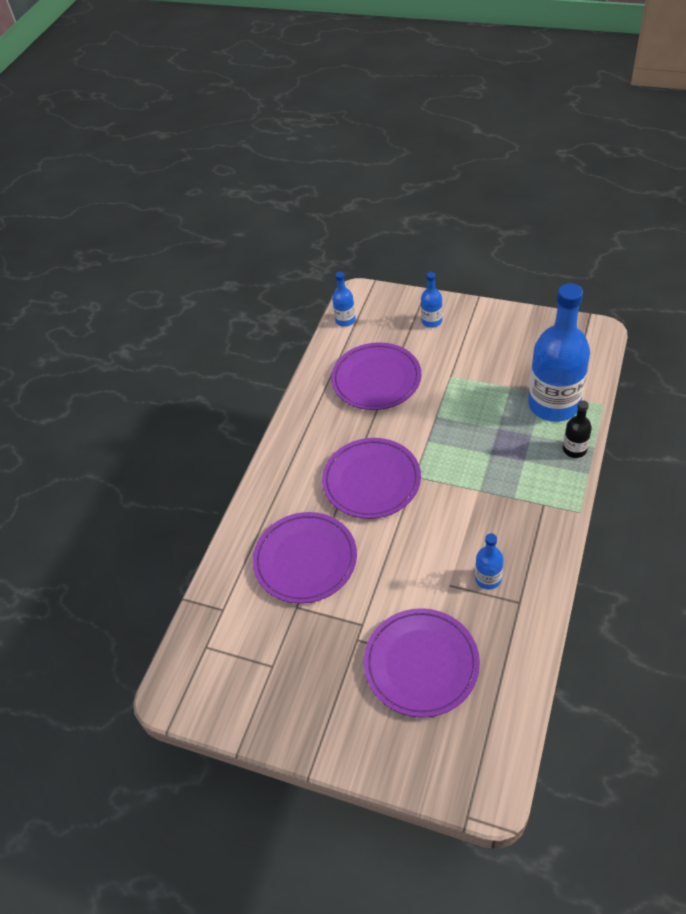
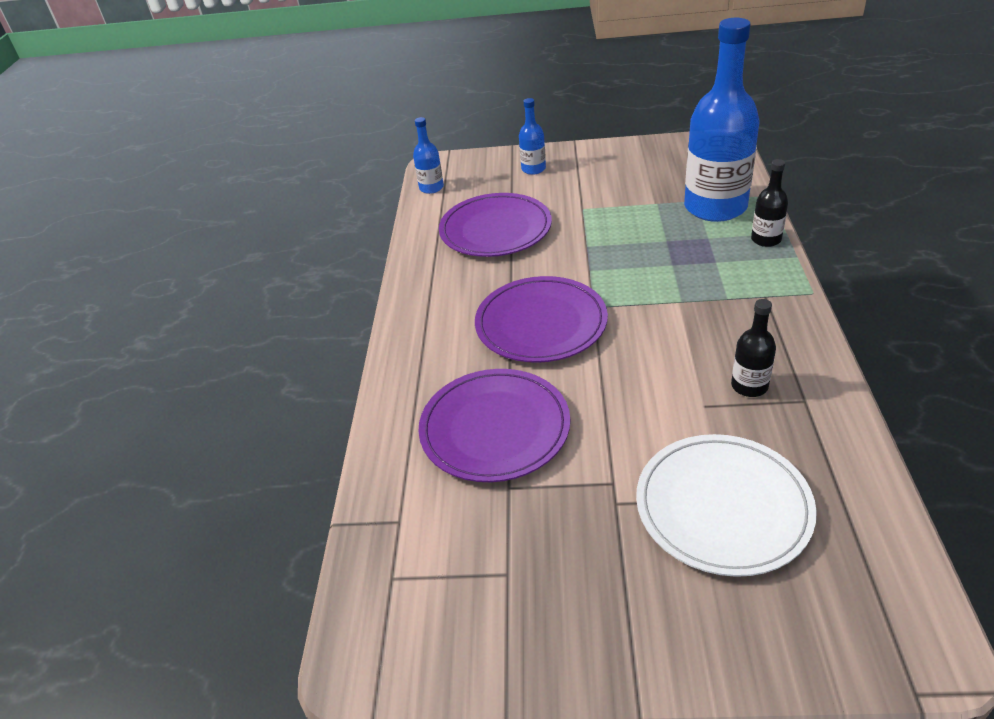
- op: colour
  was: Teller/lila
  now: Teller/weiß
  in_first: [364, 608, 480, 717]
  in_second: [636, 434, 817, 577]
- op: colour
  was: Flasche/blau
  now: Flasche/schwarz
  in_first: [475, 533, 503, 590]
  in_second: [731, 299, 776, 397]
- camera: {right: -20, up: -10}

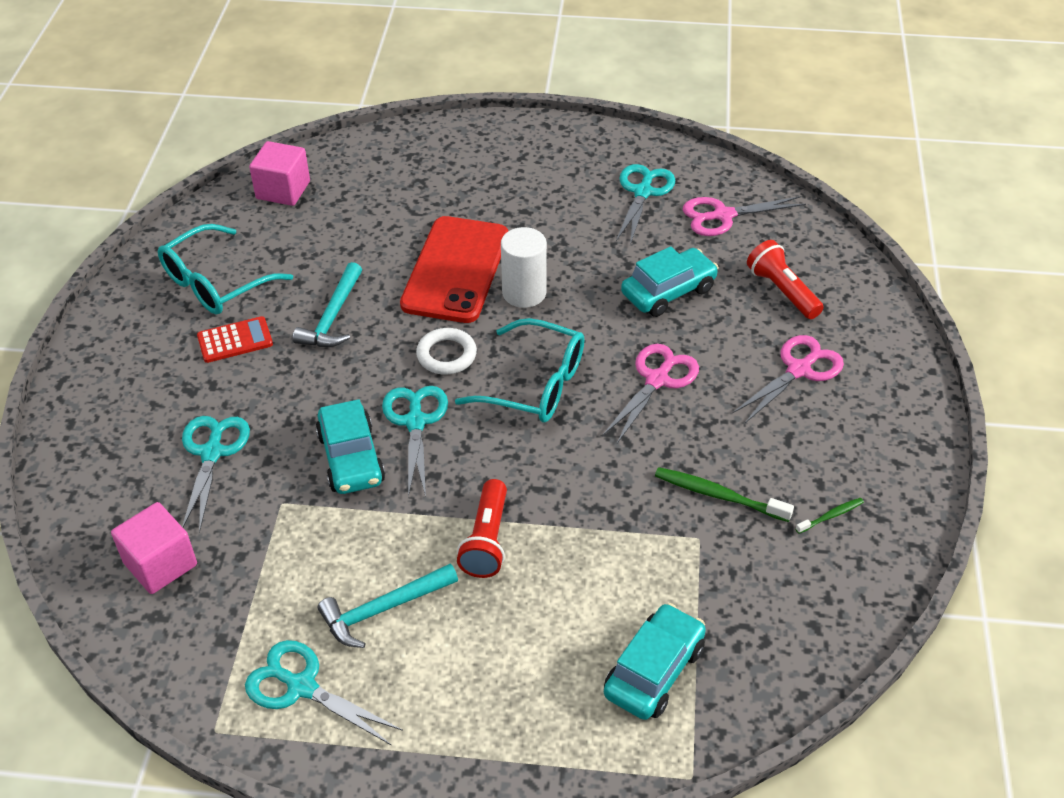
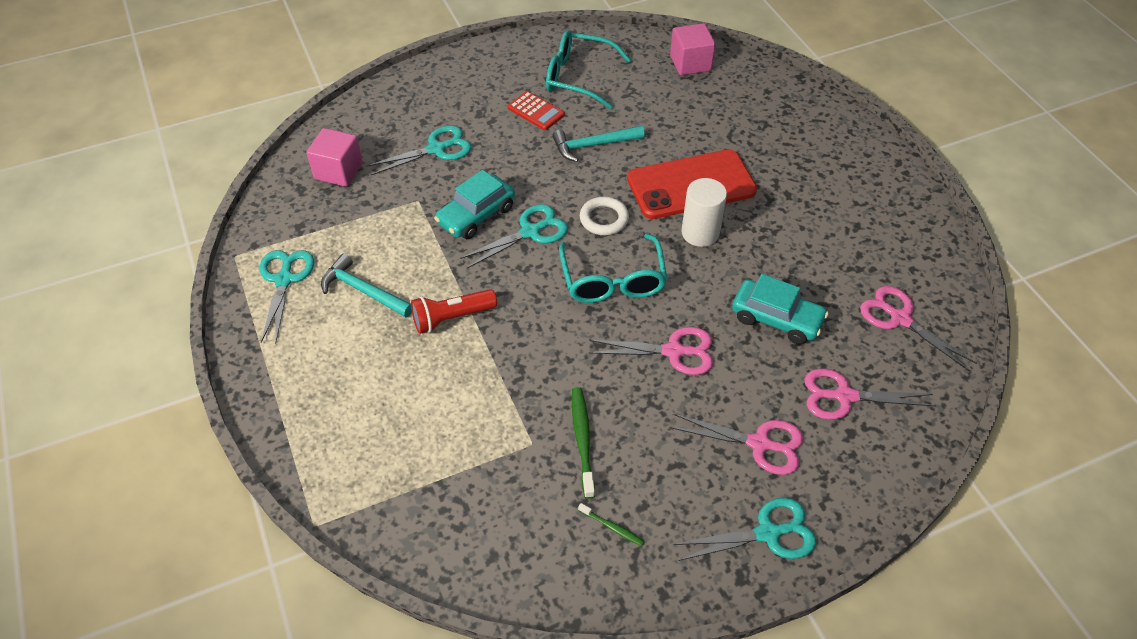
- op: missing
  was: Auto/türkis
  in_first: [604, 603, 706, 720]
- op: relocated
  was: Schere/türkis
  in_first: [616, 164, 675, 245]
  in_second: [673, 498, 816, 561]
- op: exchanged
  was: Taschenlampe/rot
  now: Schere/rosa
  in_first: [747, 240, 824, 319]
  in_second: [804, 368, 936, 420]
- camera: {right: 60, up: 5}

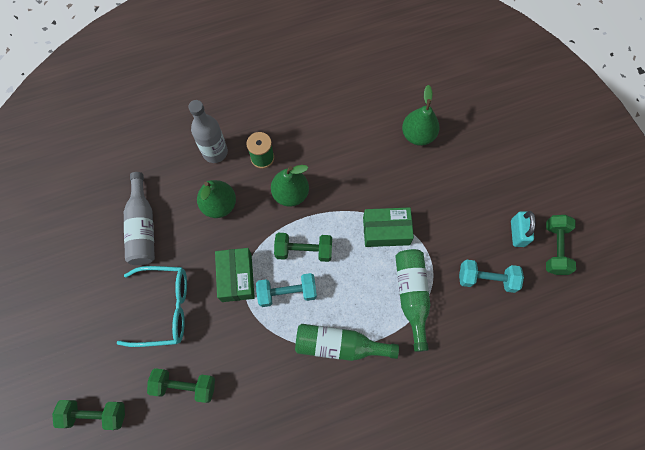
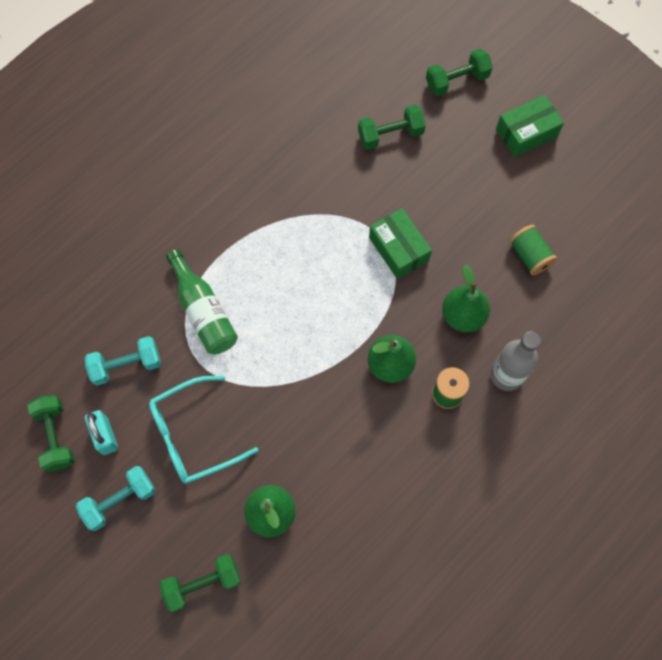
- op: relocated
  was: Brille/türkis
  in_first: [117, 266, 187, 347]
  in_second: [149, 376, 258, 483]
- op: exchanged
  was: Flasche/grau
  now: Garnrolle/grün
  in_first: [124, 172, 155, 265]
  in_second: [509, 225, 557, 275]
- op: relocated
  was: Hantel/türkis
  in_first: [256, 273, 317, 307]
  in_second: [76, 466, 156, 531]
- op: relocated
  was: Hantel/grün
  in_first: [274, 233, 332, 262]
  in_second: [159, 554, 241, 612]
- op: missing
  was: Flasche/grün
  in_first: [295, 324, 399, 361]
- op: relocated
  was: Schachtel/grün
  in_first: [363, 207, 414, 247]
  in_second: [496, 95, 564, 157]
- camera: {right: 155, up: 0}

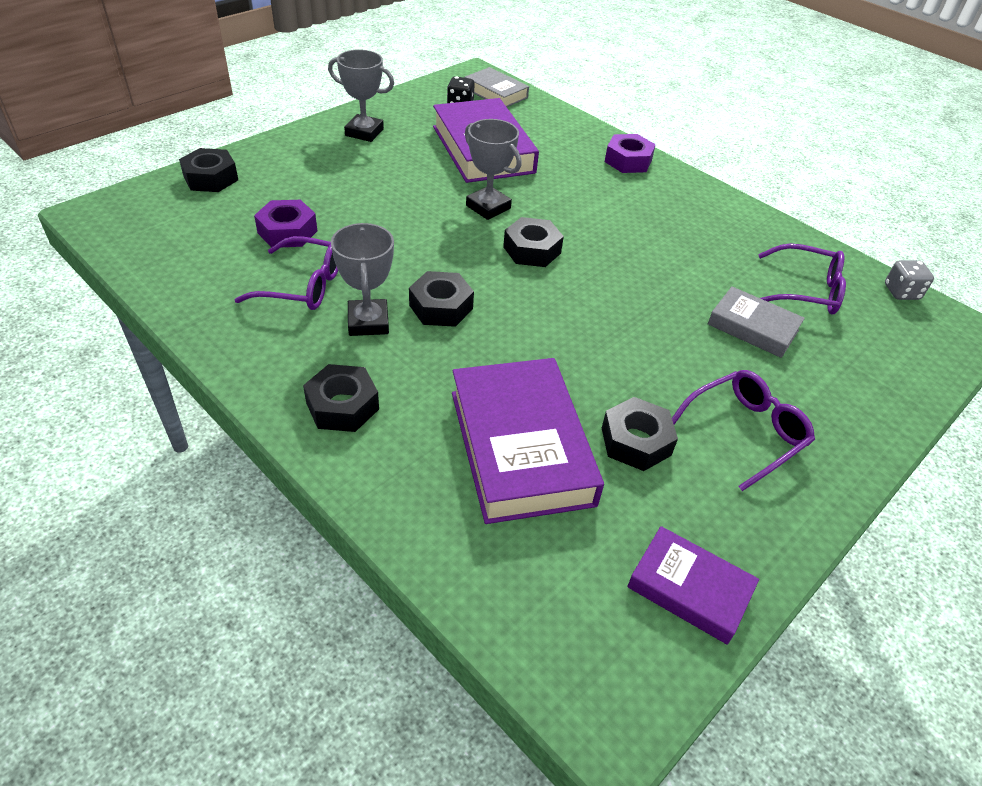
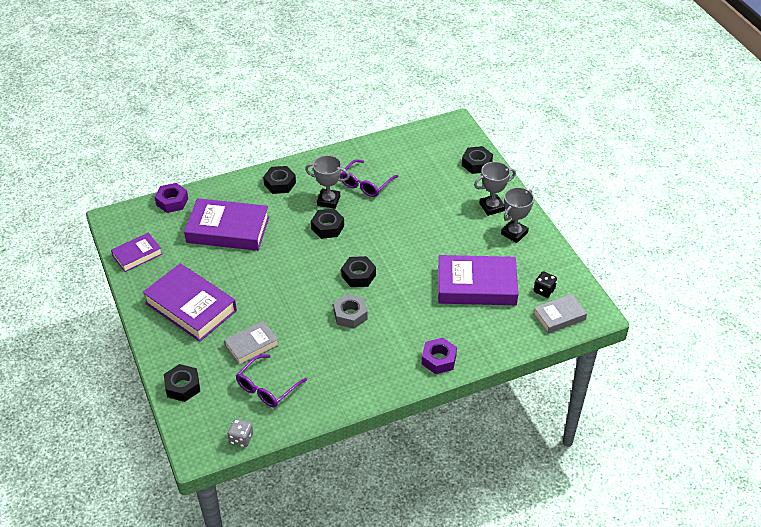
- op: relocated
  was: Sechskantmutter/lila
  in_first: [254, 200, 317, 247]
  in_second: [155, 183, 188, 213]
- op: relocated
  was: Pokal/grau
  in_first: [465, 119, 522, 220]
  in_second: [474, 161, 516, 216]
- op: relocated
  was: Sechskantmutter/schwarz
  in_first: [602, 397, 678, 471]
  in_second: [164, 364, 200, 402]
- op: exchanged
  was: Brille/lila
  now: Buch/lila
  in_first: [672, 370, 815, 491]
  in_second: [143, 263, 237, 342]
- op: appeared
  now: Sechskantmutter/grau
  in_second: [333, 294, 368, 329]
- camera: {right: 115, up: 0}

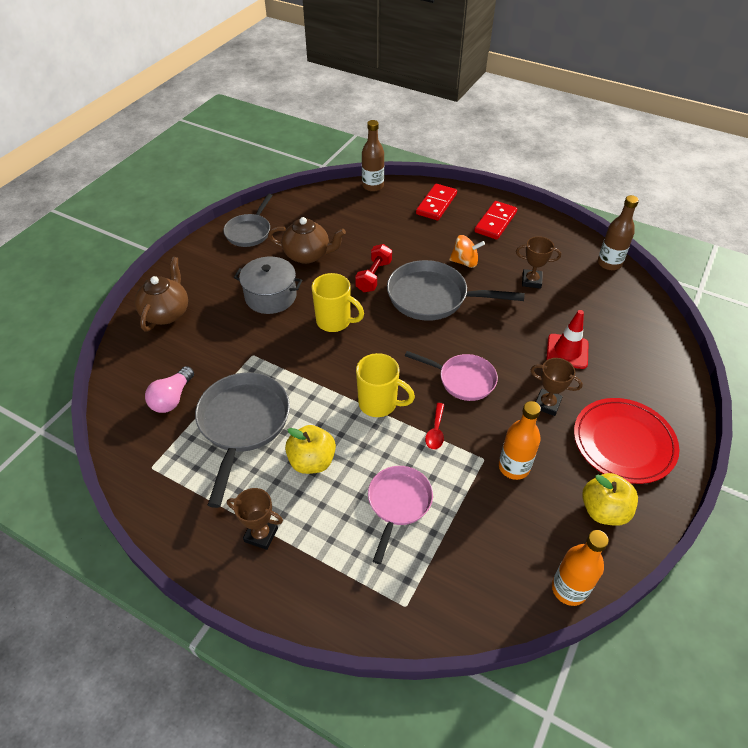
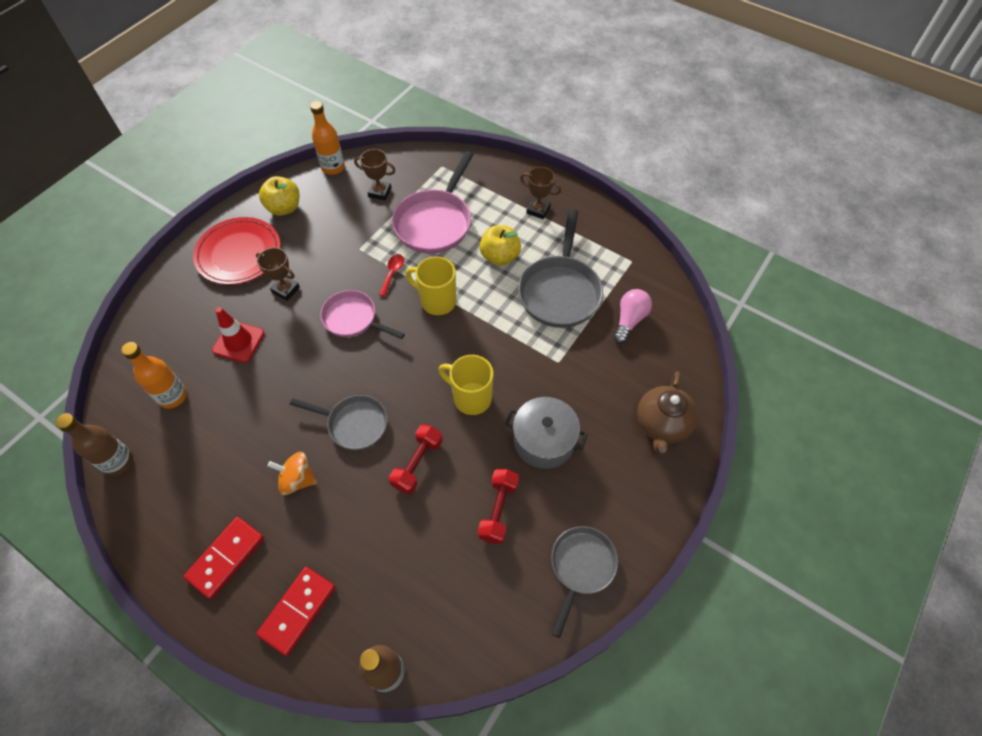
- op: exchanged
  was: Teekanne/braun
  now: Hantel/rot
  in_first: [268, 217, 346, 264]
  in_second: [478, 469, 519, 544]
- op: size
  was: Pfanne/rosa
  in_first: [368, 466, 433, 564]
  in_second: [392, 151, 473, 254]
  ratio: 1.57
- op: size
  was: Pfanne/grau
  in_first: [387, 260, 525, 321]
  in_second: [290, 395, 388, 450]
  ratio: 0.64
- op: relocated
  was: Flasche/orange
  in_first: [499, 401, 541, 480]
  in_second: [121, 342, 187, 409]
- op: relocated
  was: Pokal/braun
  in_first: [516, 236, 561, 288]
  in_second: [354, 149, 396, 200]
- camera: {right: -175, up: 10}

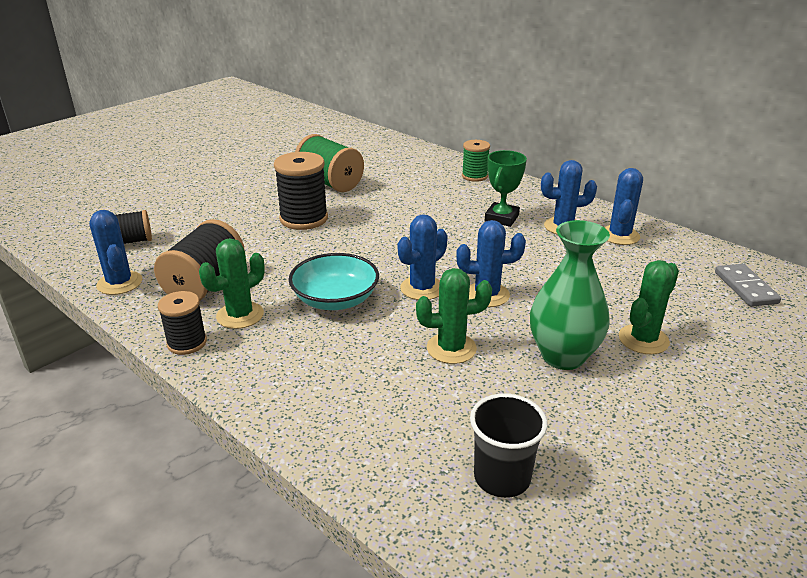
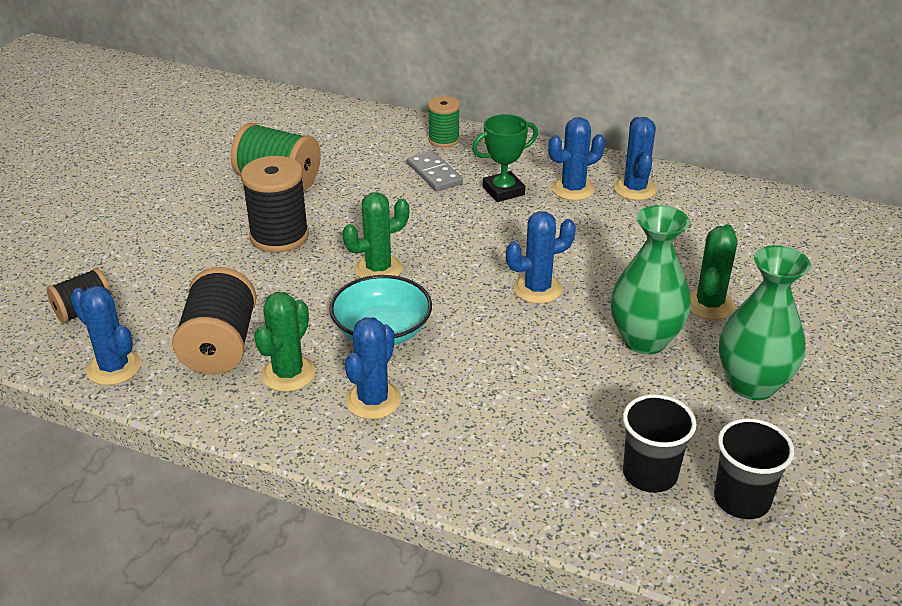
- op: missing
  was: Garnrolle/schwarz
  in_first: [158, 291, 207, 355]
- op: relocated
  was: Kaktus/blau
  in_first: [398, 214, 448, 300]
  in_second: [345, 317, 401, 419]
- op: relocated
  was: Kaktus/grün
  in_first: [416, 268, 492, 364]
  in_second: [342, 192, 409, 278]
- op: spun
  was: Pokal/grün
  in_first: [485, 150, 527, 227]
  in_second: [472, 114, 538, 202]
  clockwise: 60
- op: relocated
  was: Dominostein/grau
  in_first: [715, 264, 781, 307]
  in_second: [407, 151, 463, 191]
- op: appeared
  now: Becher/schwarz
  in_second: [714, 418, 794, 519]
- op: appeared
  now: Vase/grün
  in_second: [719, 245, 811, 400]
- camera: {right: -20, up: 5}

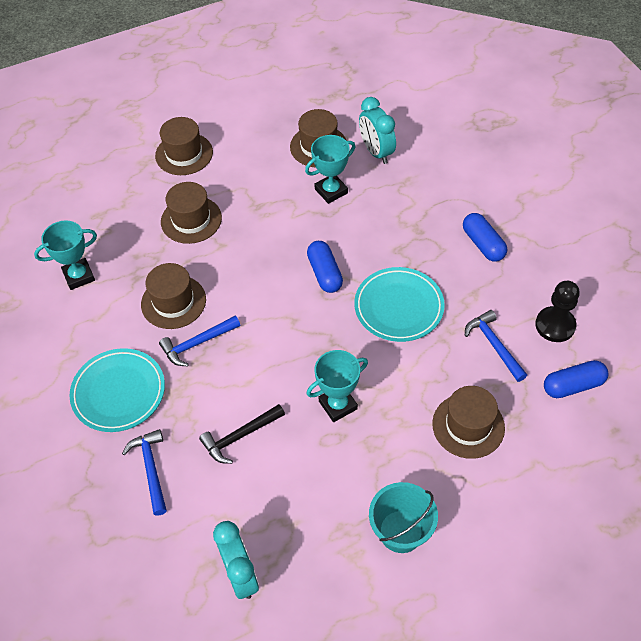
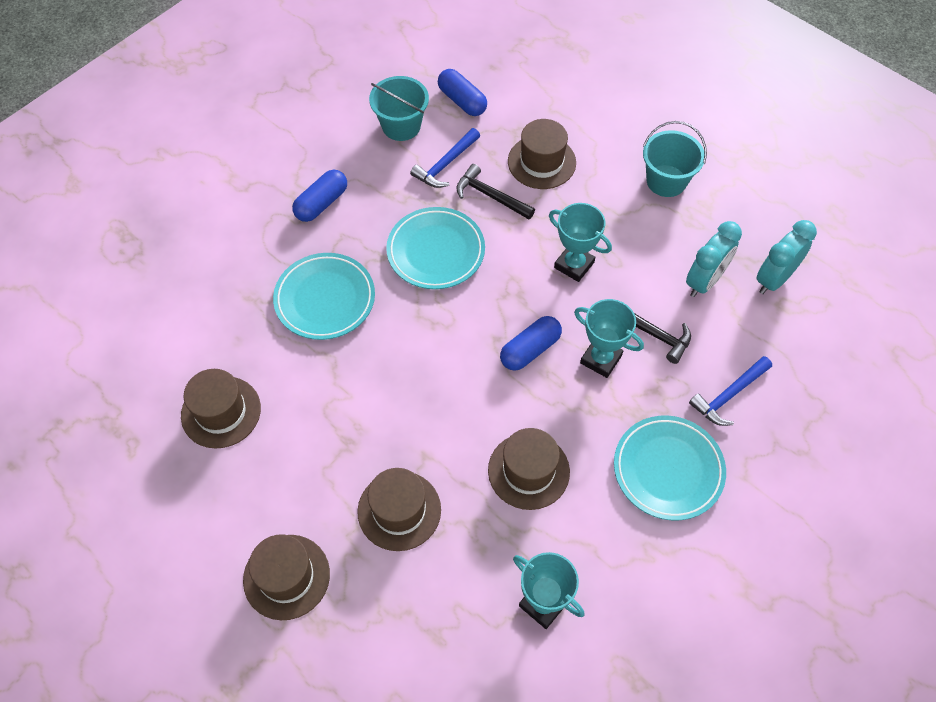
- op: missing
  was: Hammer/blau
  in_first: [159, 316, 240, 366]
- op: relocated
  was: Pokal/türkis
  in_first: [305, 135, 355, 204]
  in_second: [574, 299, 644, 378]
- op: relocated
  was: Kapsel/blau
  in_first: [307, 241, 343, 293]
  in_second: [500, 316, 562, 371]
- op: relocated
  was: Wecker/türkis
  in_first: [359, 97, 396, 164]
  in_second: [686, 221, 742, 297]
- op: exchanged
  was: Bauer/schwarz
  now: Eimer/türkis
  in_first: [535, 281, 580, 342]
  in_second: [369, 76, 429, 141]
- op: appeared
  now: Teller/türkis
  in_second: [273, 253, 375, 340]
- op: appeared
  now: Hammer/schwarz
  in_second: [456, 164, 535, 219]
- camera: {right: -115, up: 5}

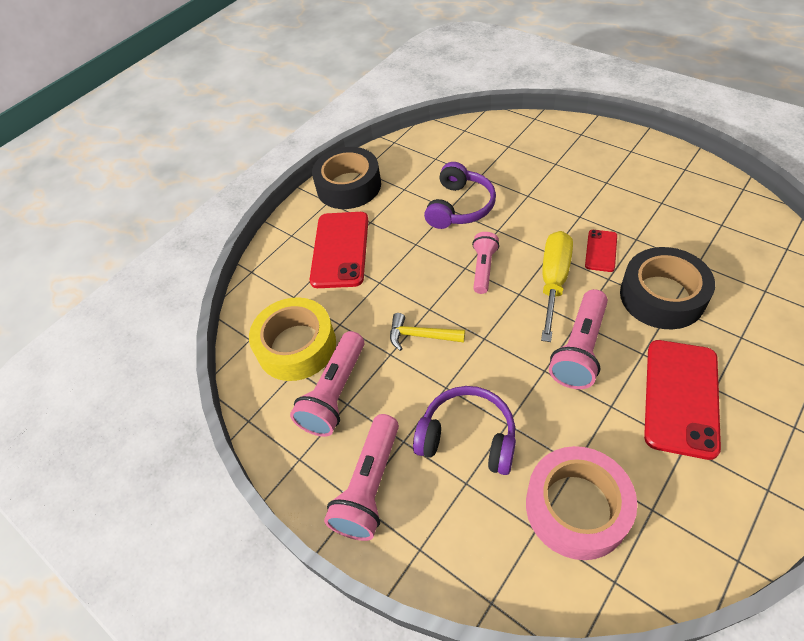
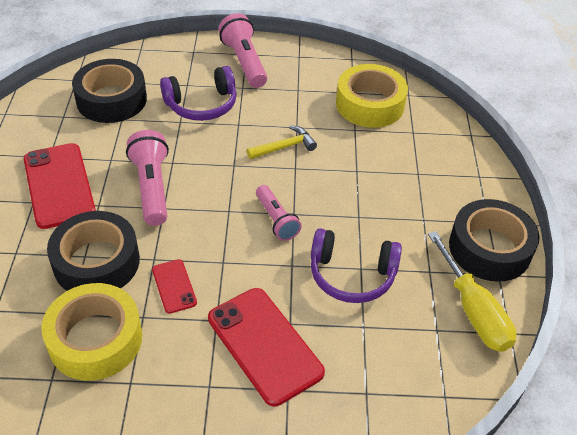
- op: missing
  was: Taschenlampe/rosa
  in_first: [290, 331, 364, 437]
- op: relocated
  was: Handy/rot
  in_first: [310, 212, 368, 288]
  in_second: [208, 288, 325, 406]
- op: spun
  was: Kopfhörer/lila
  in_first: [424, 162, 496, 229]
  in_second: [311, 228, 402, 303]
  clockwise: -60
- op: colour
  was: Klebeband/rosa
  now: Klebeband/schwarz
  in_first: [526, 446, 637, 560]
  in_second: [72, 59, 147, 123]
- op: relocated
  was: Schraubenzieher/gelb
  in_first: [541, 231, 573, 342]
  in_second: [428, 231, 516, 352]
- op: appeared
  now: Klebeband/gelb
  in_second: [42, 283, 142, 381]
- camera: {right: 135, up: -5}

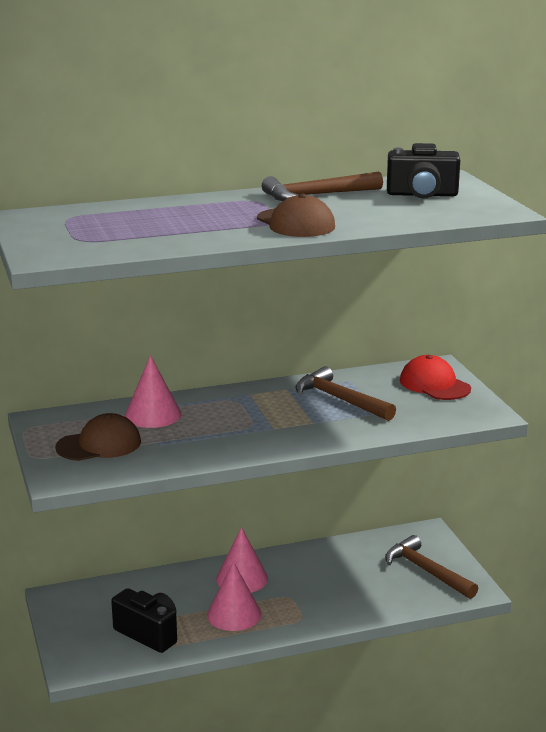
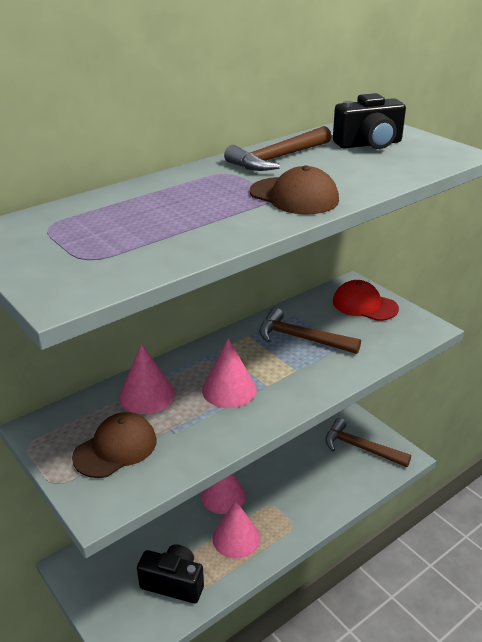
- op: appeared
  now: Kegel/rosa
  in_second: [202, 338, 257, 408]
- camera: {right: -20, up: 10}

